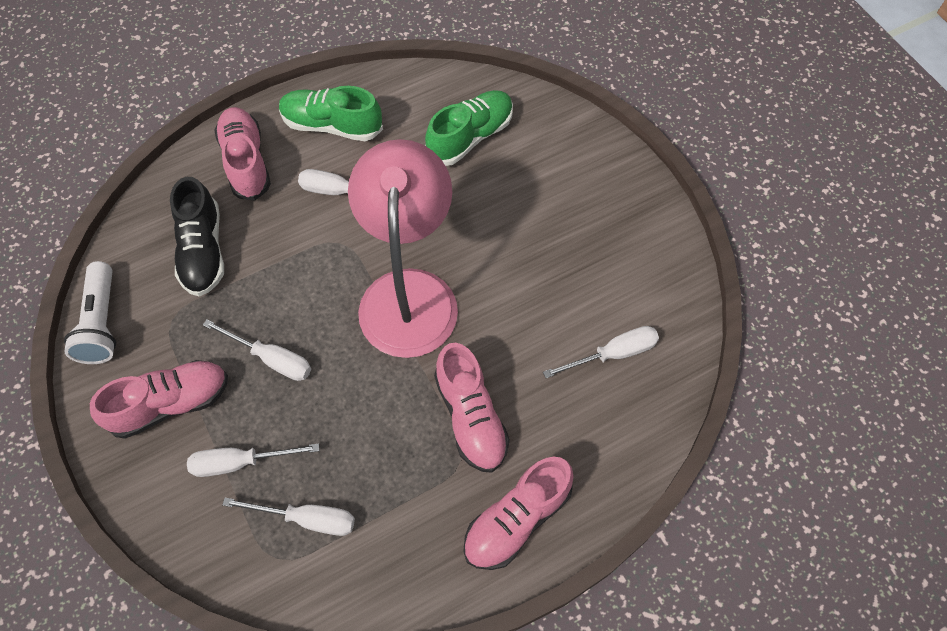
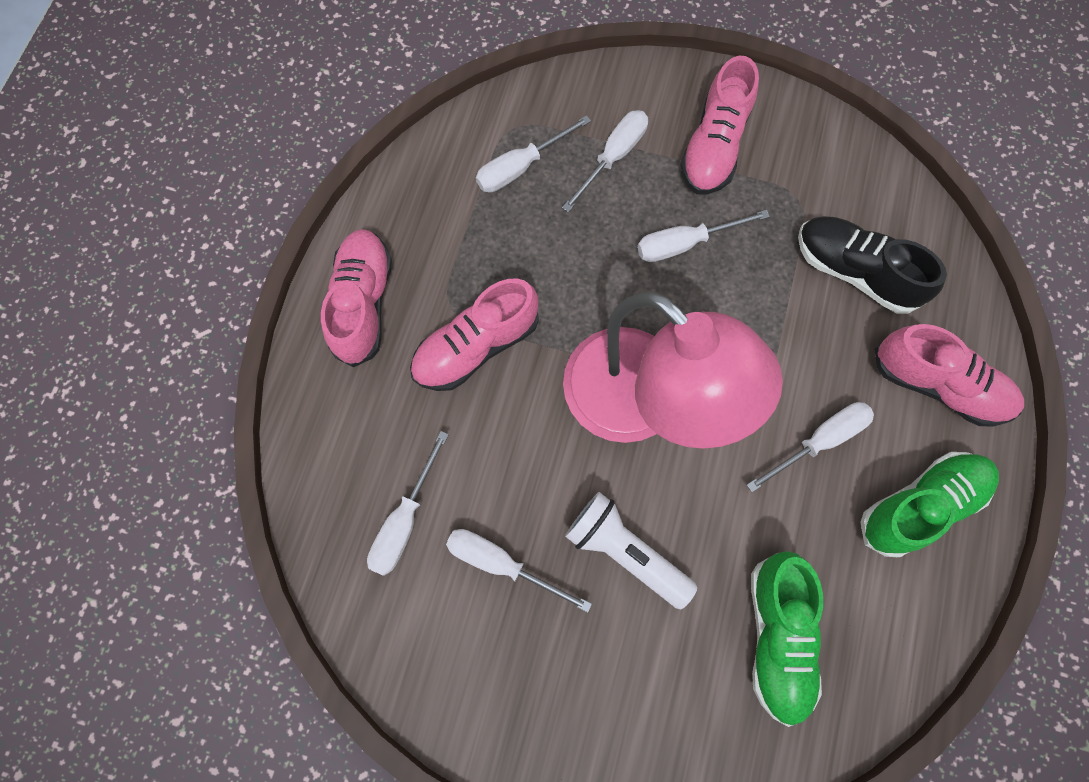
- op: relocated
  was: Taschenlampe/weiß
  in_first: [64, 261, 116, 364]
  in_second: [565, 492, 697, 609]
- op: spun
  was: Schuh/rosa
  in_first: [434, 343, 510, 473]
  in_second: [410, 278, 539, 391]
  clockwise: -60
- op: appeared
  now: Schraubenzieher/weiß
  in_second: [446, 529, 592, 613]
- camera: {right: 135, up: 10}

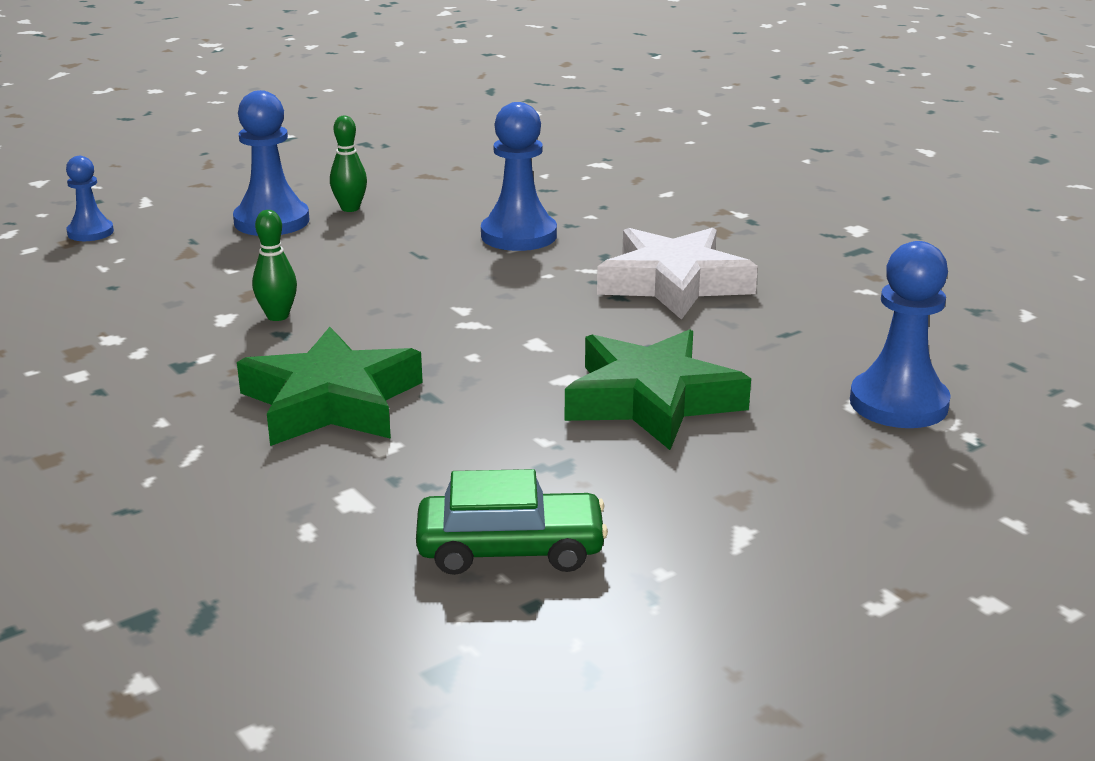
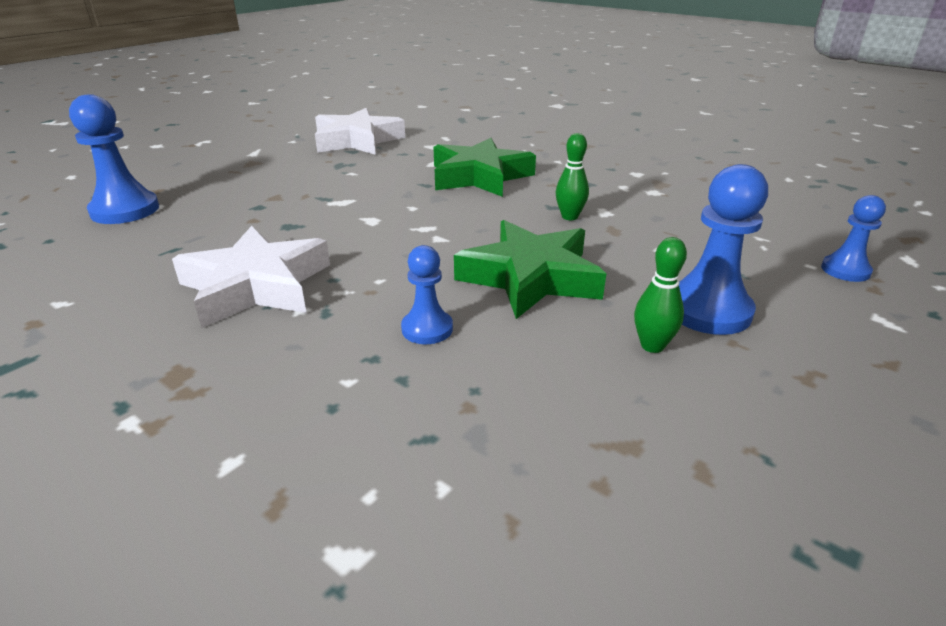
- op: exchanged
  was: Auto/grün
  now: Stern/weiß
  in_first: [416, 469, 608, 575]
  in_second: [315, 108, 405, 155]
- op: size
  was: Bauer/blau
  in_first: [481, 102, 557, 251]
  in_second: [401, 245, 453, 344]
  ratio: 0.59
- op: relocated
  was: Stern/grün
  in_first: [565, 329, 751, 450]
  in_second: [454, 220, 606, 319]
- camera: {right: 165, up: 5}

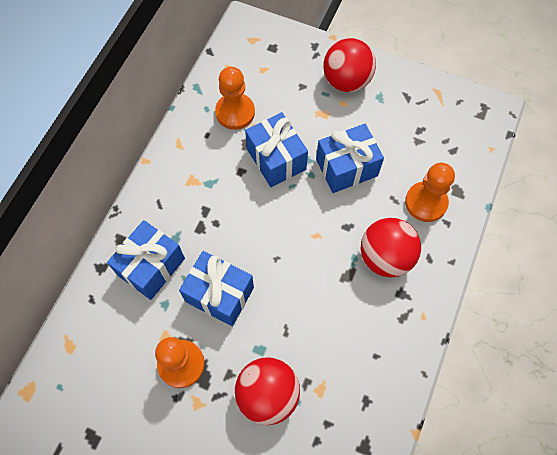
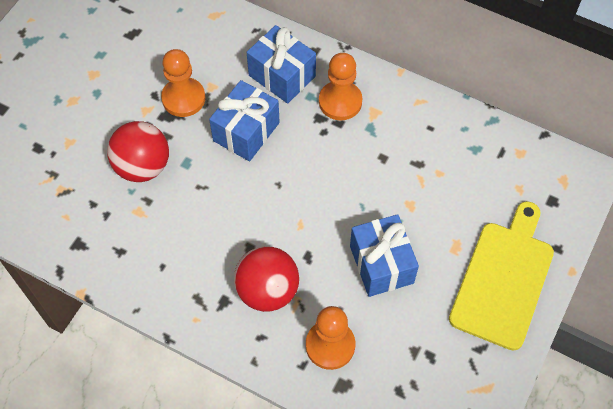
- op: relocated
  was: Bauer/orange
  in_first: [215, 67, 255, 130]
  in_second: [319, 53, 363, 120]
- op: missing
  was: Geschenk/blau
  in_first: [245, 112, 308, 187]
- op: exchanged
  was: Ball/rot
  now: Schneidebrett/gelb
  in_first: [324, 38, 376, 92]
  in_second: [449, 201, 554, 351]
- camera: {right: 95, up: -5}

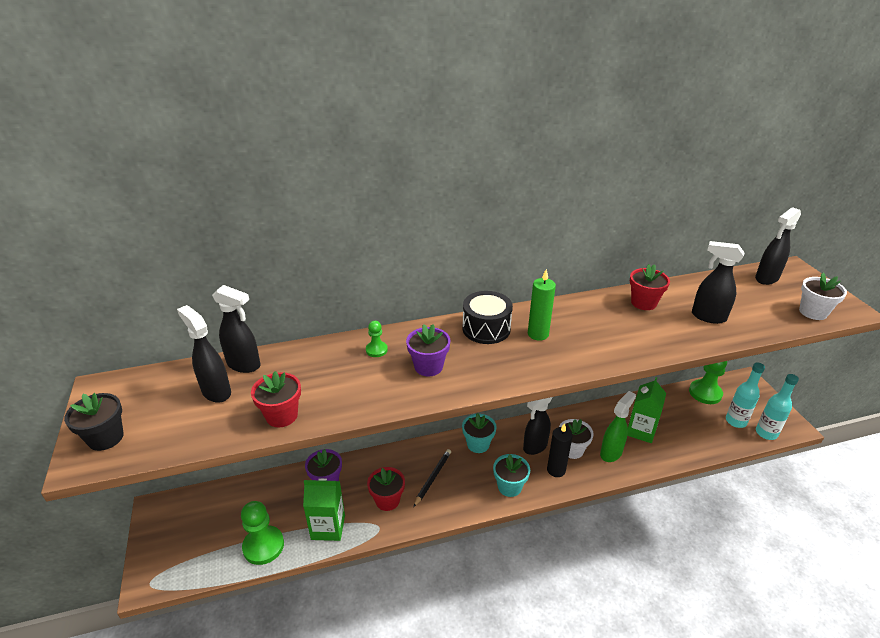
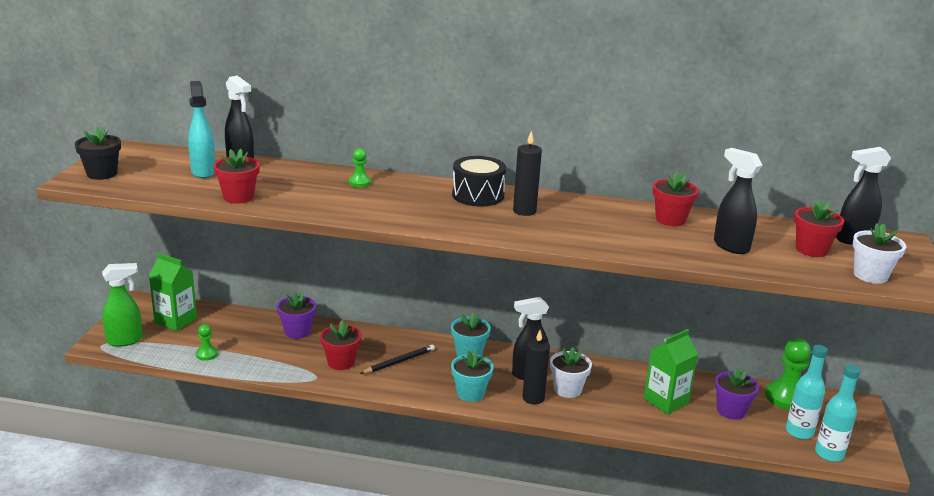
- op: colour
  was: Sprühflasche/schwarz
  now: Sprühflasche/türkis
  in_first: [177, 305, 231, 403]
  in_second: [188, 81, 215, 178]
- op: size
  was: Bauer/grün
  in_first: [241, 501, 284, 565]
  in_second: [196, 324, 218, 361]
  ratio: 0.52
- op: relocated
  was: Getränkekarton/grün
  in_first: [303, 478, 345, 541]
  in_second: [149, 253, 197, 331]
- op: relocated
  was: Blumentopf/lila
  in_first: [406, 324, 450, 376]
  in_second: [715, 367, 759, 420]
- op: colour
  was: Kerze/grün
  now: Kerze/schwarz
  in_first: [528, 269, 556, 341]
  in_second: [513, 131, 542, 216]
- op: relocated
  was: Sprühflasche/grün
  in_first: [600, 391, 636, 462]
  in_second: [102, 263, 143, 347]
- op: appeared
  now: Blumentopf/rot
  in_second: [794, 200, 844, 257]
- camera: {right: 25, up: -10}

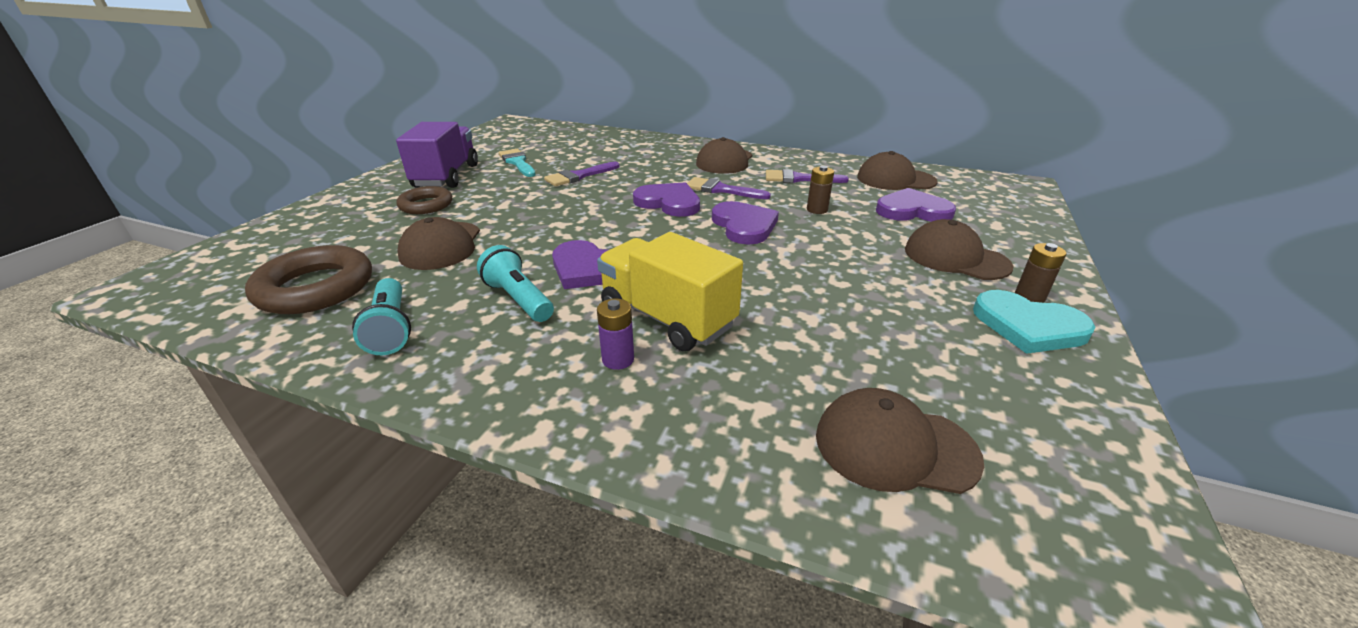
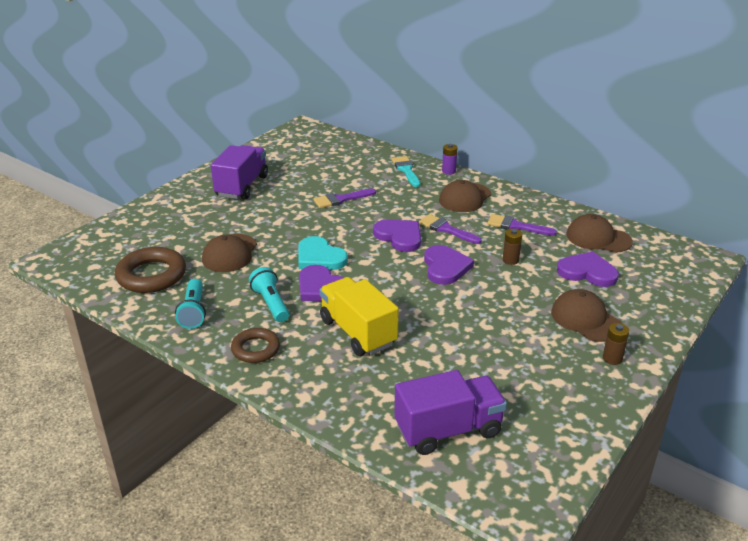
- op: relocated
  was: Ring/braun
  in_first: [396, 186, 452, 214]
  in_second: [231, 328, 280, 363]
- op: relocated
  was: Pinsel/türkis
  in_first: [499, 149, 536, 177]
  in_second: [392, 156, 420, 187]
- op: relocated
  was: Batterie/lila
  in_first: [597, 299, 634, 370]
  in_second: [442, 144, 457, 175]
- op: exchanged
  was: Kappe/braun
  now: Lastwagen/lila
  in_first: [816, 388, 984, 494]
  in_second: [394, 370, 507, 455]
- op: relocated
  was: Herz/türkis
  in_first: [973, 290, 1095, 354]
  in_second: [298, 236, 348, 270]
- camera: {right: 15, up: 0}

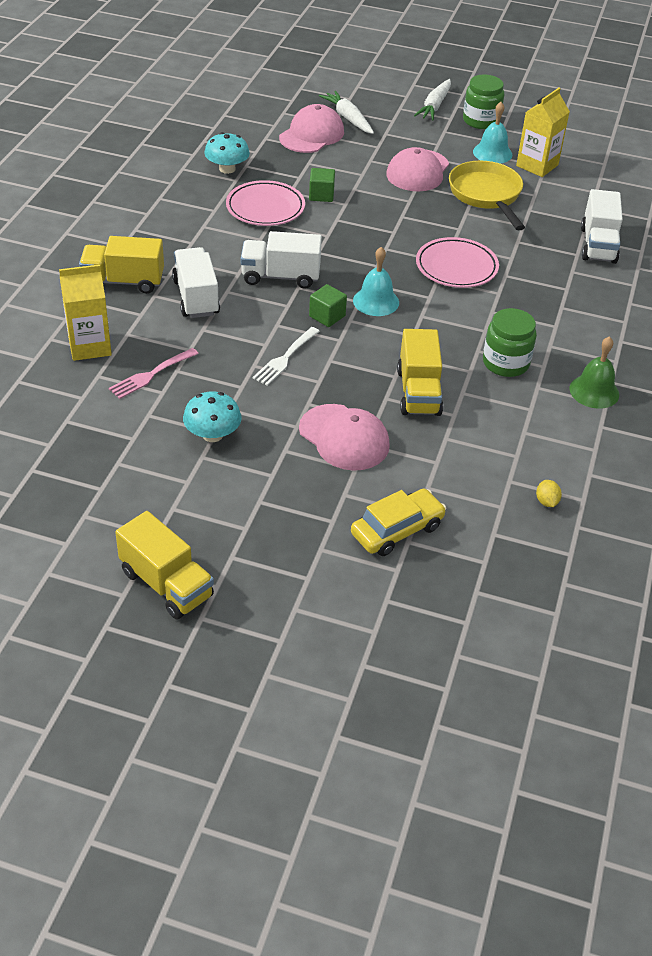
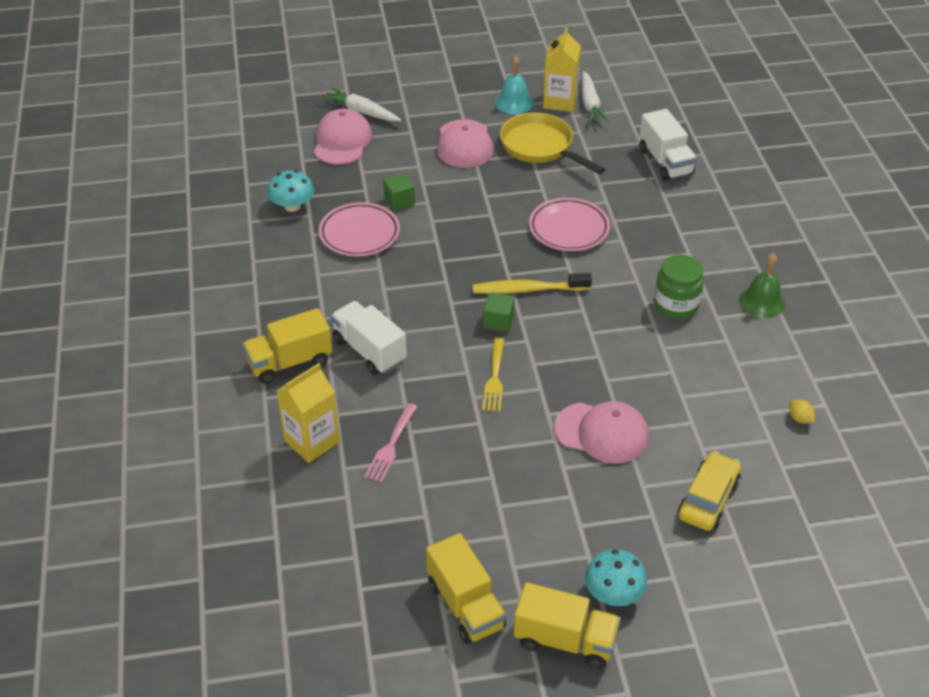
- op: relocated
  was: Pilz/türkis
  in_first: [183, 391, 241, 442]
  in_second: [585, 549, 647, 606]
- op: missing
  was: Lastwagen/weiß
  in_first: [241, 231, 322, 289]
- op: colour
  was: Gabel/weiß
  now: Gabel/gelb
  in_first: [252, 327, 320, 386]
  in_second: [482, 338, 504, 412]
- op: exchanged
  was: Glocke/türkis
  now: Zahnbürste/gelb
  in_first: [353, 247, 399, 316]
  in_second: [473, 273, 592, 294]
- op: relocated
  was: Lastwagen/gelb
  in_first: [397, 329, 443, 416]
  in_second: [426, 533, 506, 644]
- op: relocated
  was: Karotte/weiß
  in_first: [414, 79, 451, 120]
  in_second: [582, 71, 609, 124]
- op: missing
  was: Einmachglas/grün
  in_first: [463, 74, 504, 129]
- camera: {right: -25, up: 0}

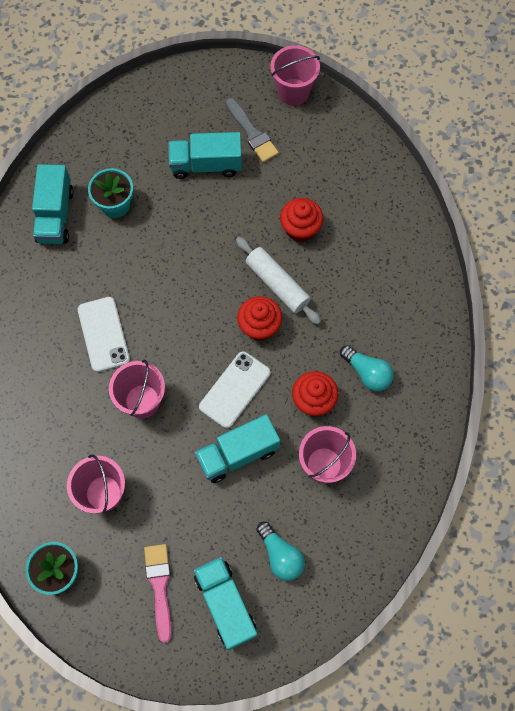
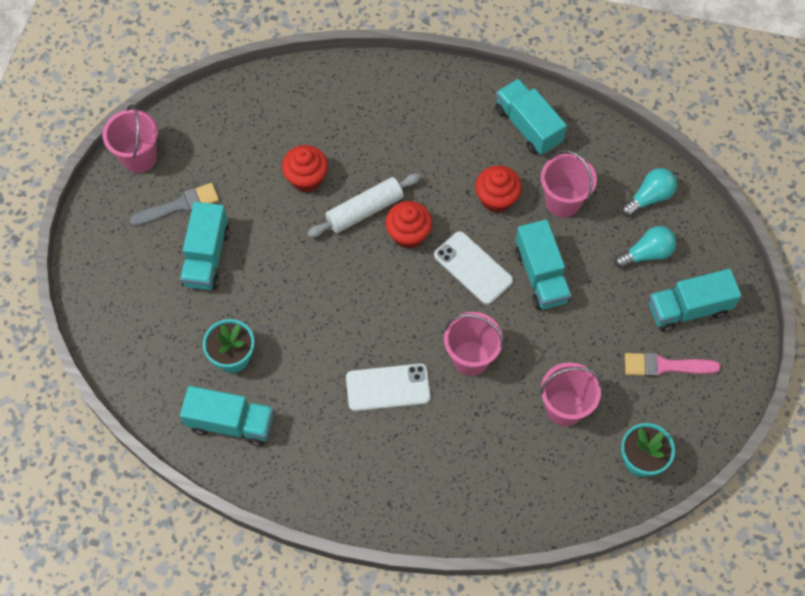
- op: relocated
  was: Glühbirne/türkis
  in_first: [340, 345, 393, 391]
  in_second: [621, 168, 677, 217]
- op: appeared
  now: Lastwagen/türkis
  in_second: [495, 79, 567, 155]
- camera: {right: -80, up: -5}

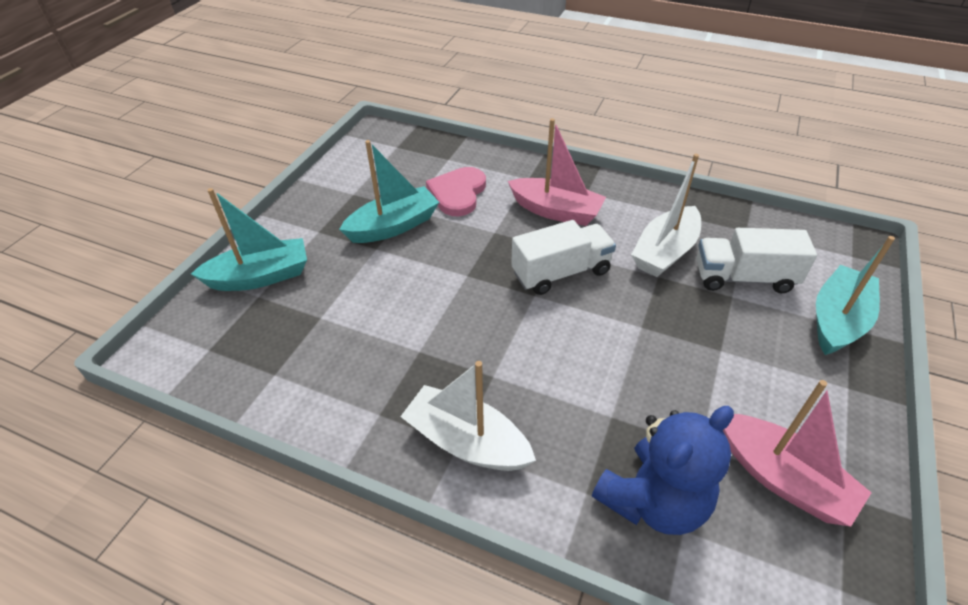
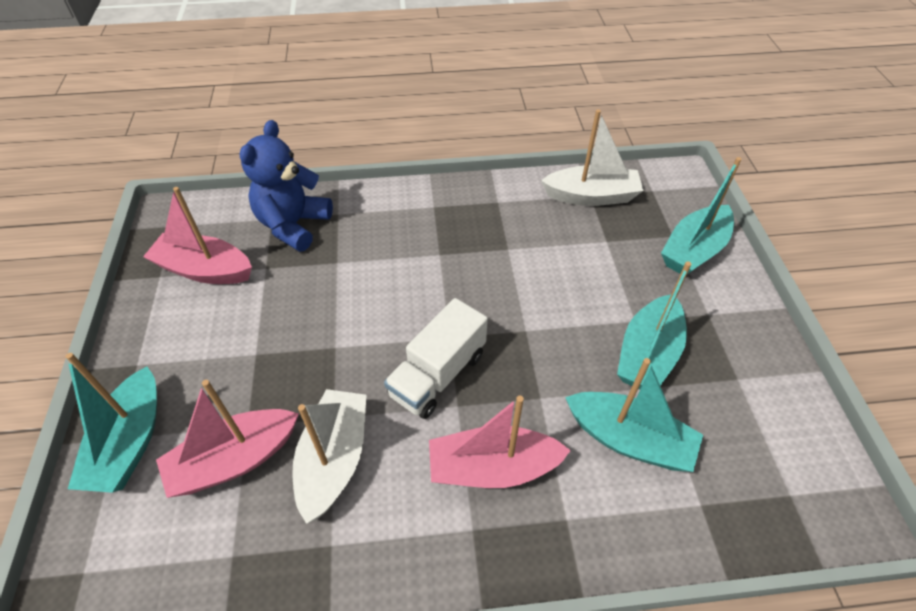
- op: relocated
  was: Boot/weiß
  in_first: [400, 361, 536, 471]
  in_second: [541, 109, 644, 206]
- op: exchanged
  was: Herz/rosa
  now: Boot/türkis
  in_first: [426, 167, 486, 216]
  in_second: [565, 358, 703, 472]
- op: exchanged
  was: Lastwagen/weiß
  now: Boot/rosa
  in_first: [696, 228, 817, 293]
  in_second: [156, 380, 299, 498]
- camera: {right: 150, up: 5}

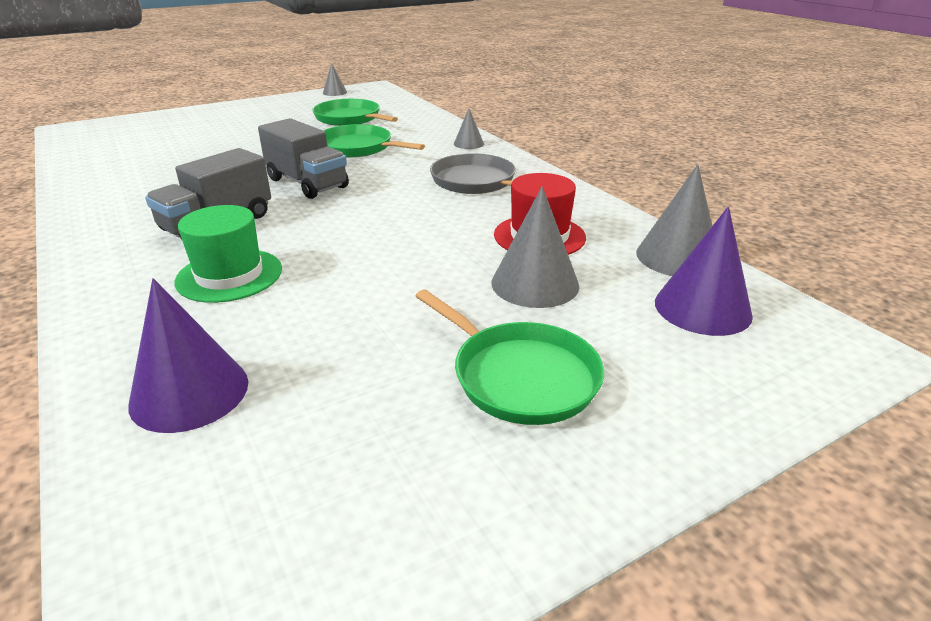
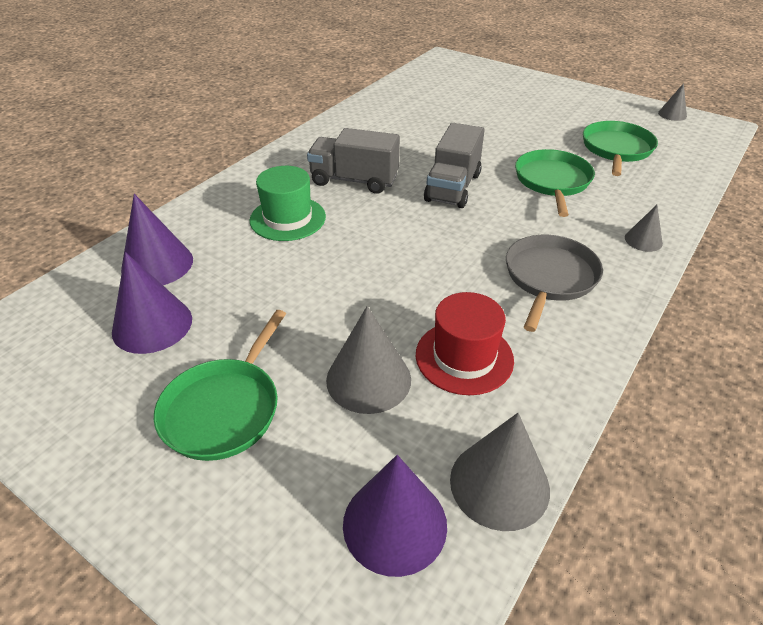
- op: appeared
  now: Kegel/lila
  in_second: [112, 252, 192, 354]
- camera: {right: 65, up: 10}

